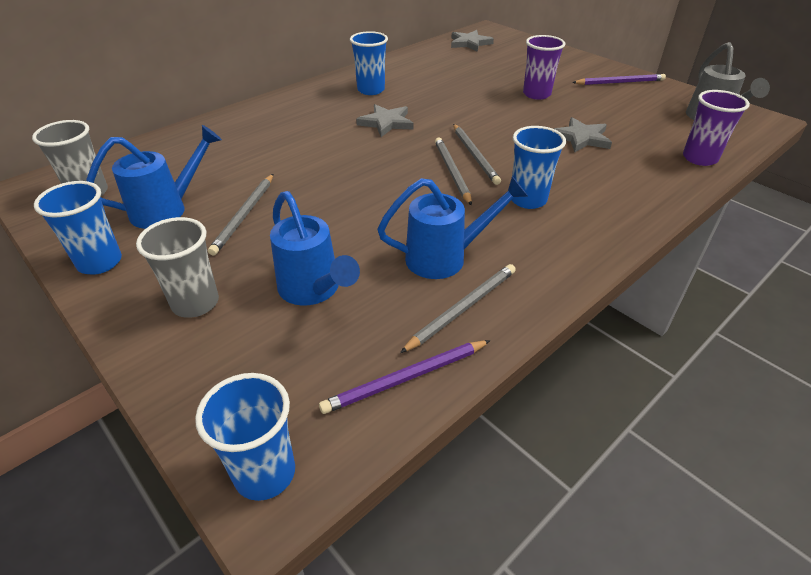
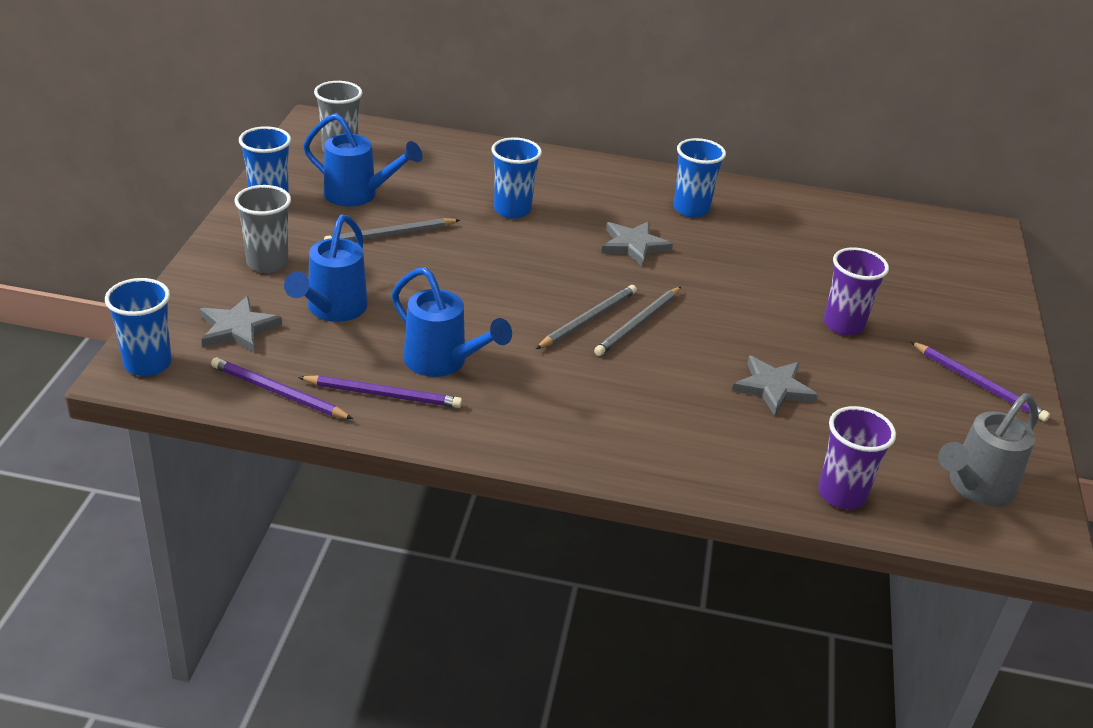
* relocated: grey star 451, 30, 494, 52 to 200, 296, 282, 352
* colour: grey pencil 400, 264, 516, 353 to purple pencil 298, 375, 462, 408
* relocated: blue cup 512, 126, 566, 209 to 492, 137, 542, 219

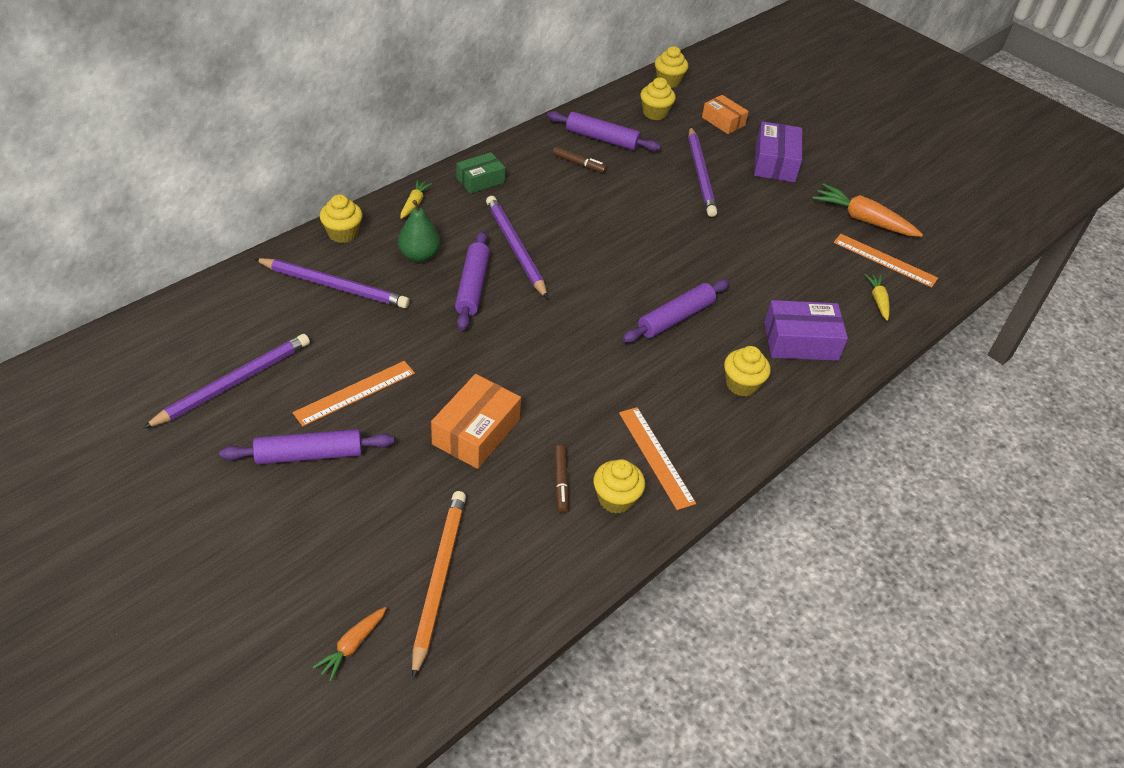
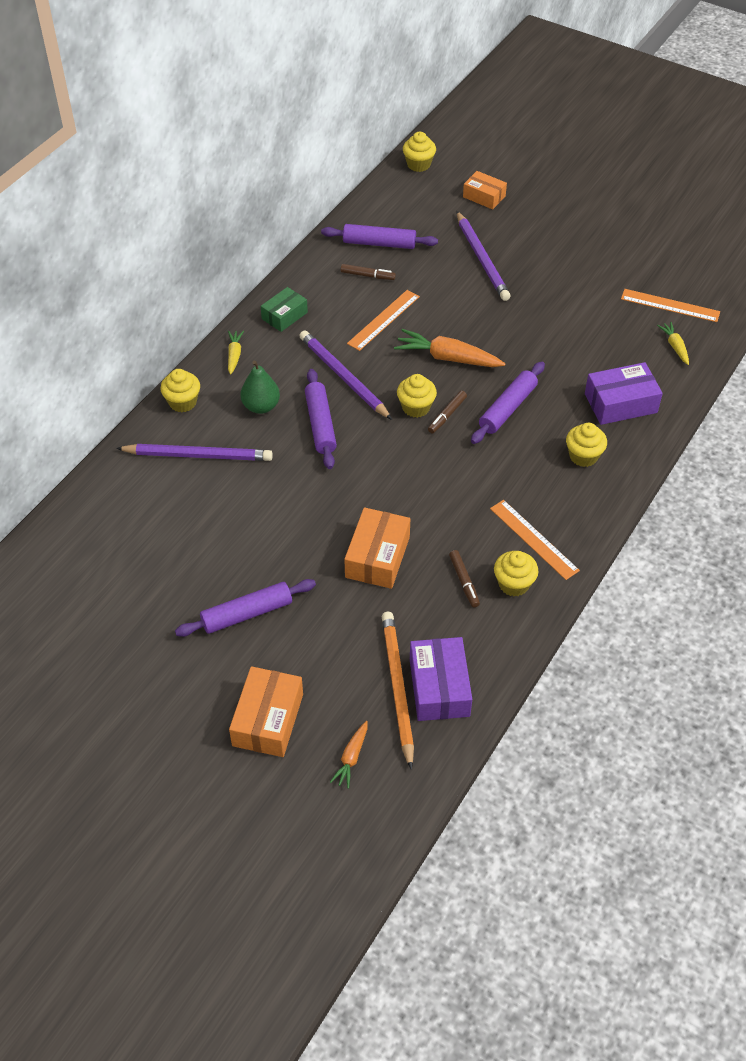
* appeared: orange box 229, 666, 303, 757
* relocated: orange ruler 293, 361, 415, 426 to 347, 290, 420, 351
* relocated: orange carrot 812, 183, 923, 237 to 394, 329, 505, 367
* relocated: yellow cupcake 640, 77, 676, 120 to 397, 374, 437, 418
* relocated: purple box 754, 121, 802, 182 to 410, 637, 472, 721
* appeared: brown marker 428, 391, 467, 433
* missing: purple pencil 143, 334, 310, 429

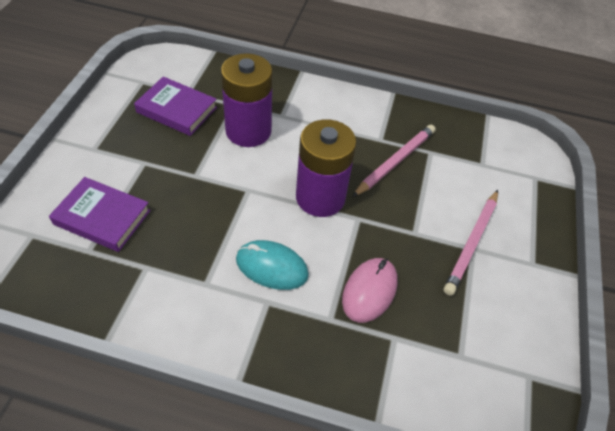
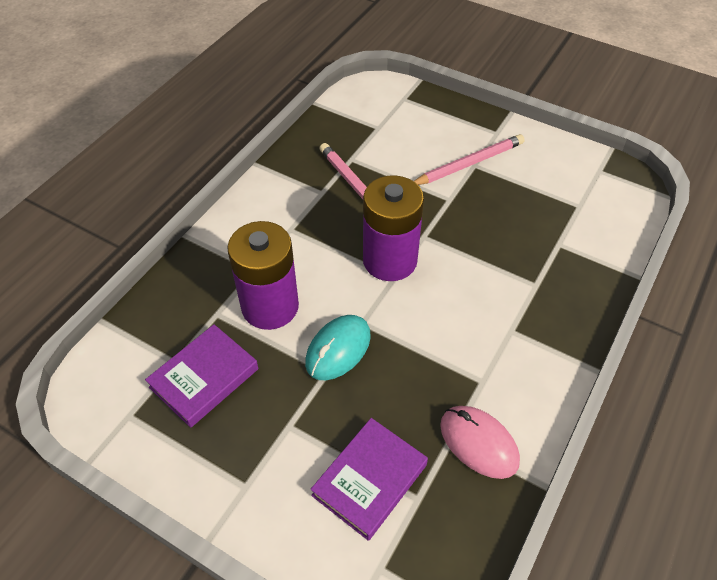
* relocated: turquoise mouse 236, 240, 309, 290 to 305, 315, 371, 380
* spun: pink pencil 444, 190, 498, 296 = 414, 134, 525, 185 75 degrees counterclockwise
* relocated: pink mouse 342, 258, 398, 323 to 440, 406, 520, 479

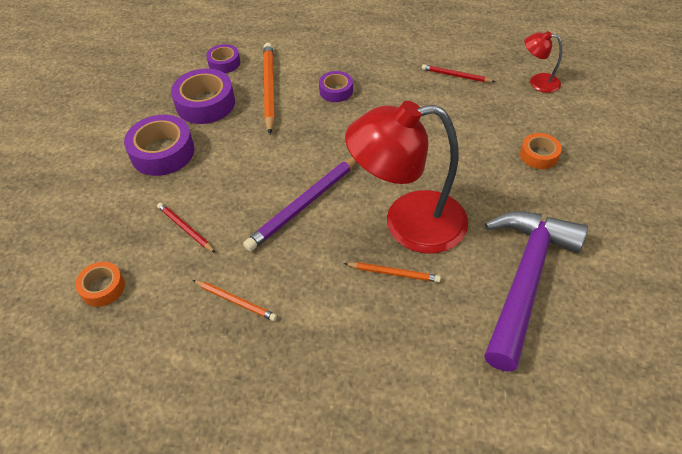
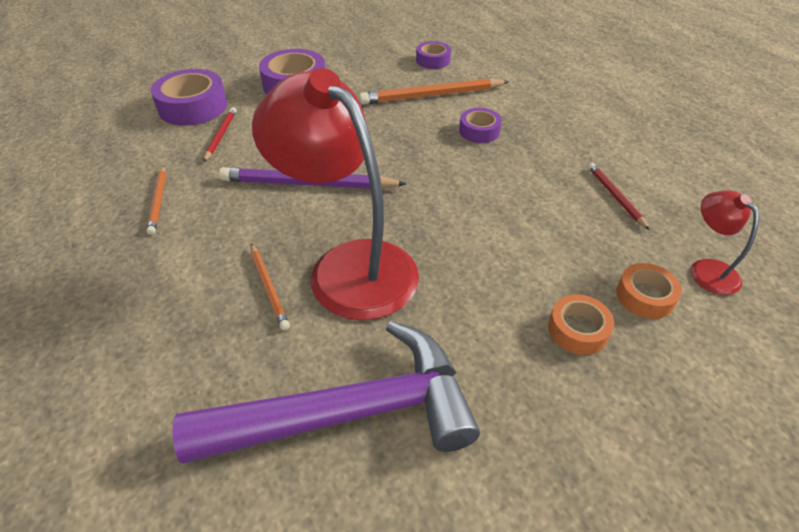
* relocated: purple tape 171, 69, 235, 124 to 151, 69, 227, 126
* spun: orange pencil 263, 42, 275, 134 = 359, 78, 509, 104 150 degrees counterclockwise
* relocated: orange tape 75, 262, 125, 307 to 616, 263, 682, 319

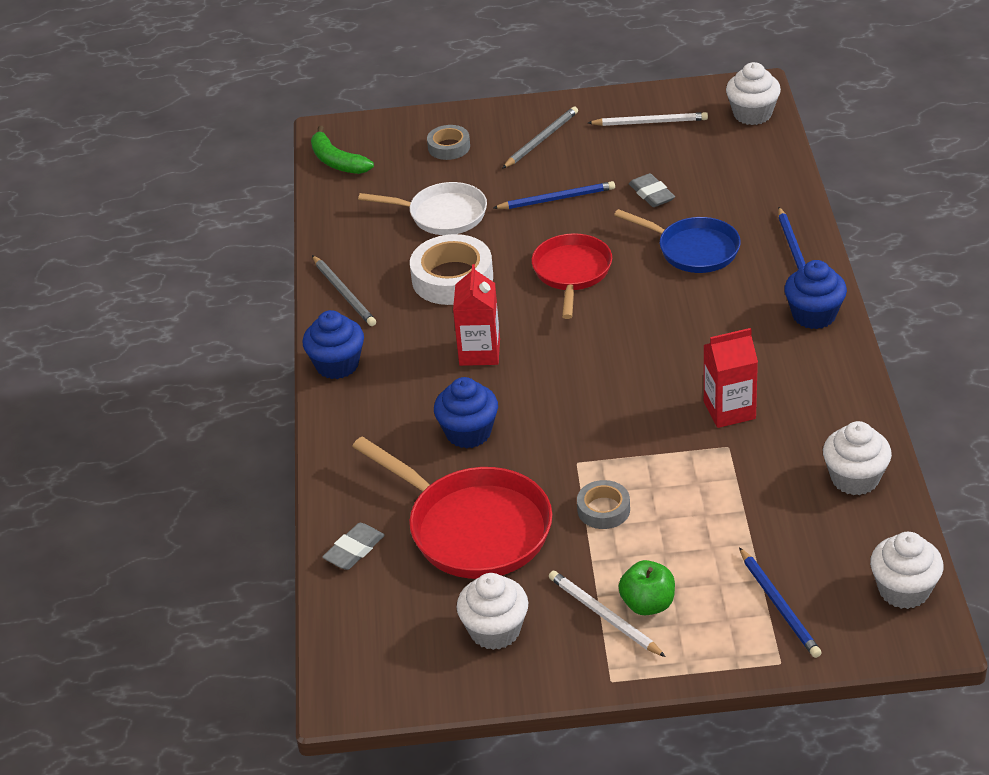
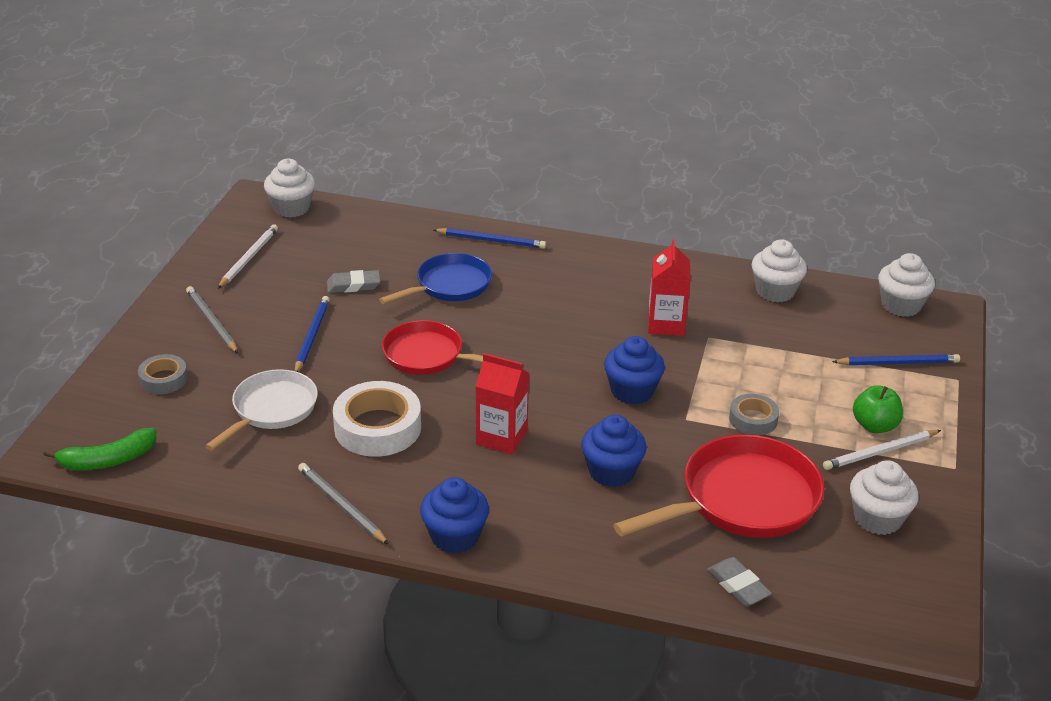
* spun: grey pencil 312, 255, 376, 326 = 298, 463, 389, 545 120 degrees counterclockwise
* relocated: blue cupcake 784, 260, 847, 329 to 604, 336, 665, 404

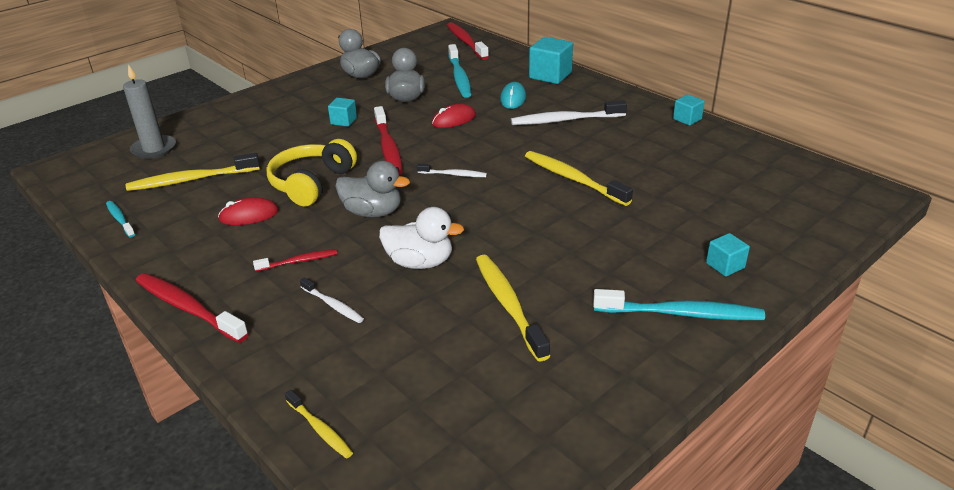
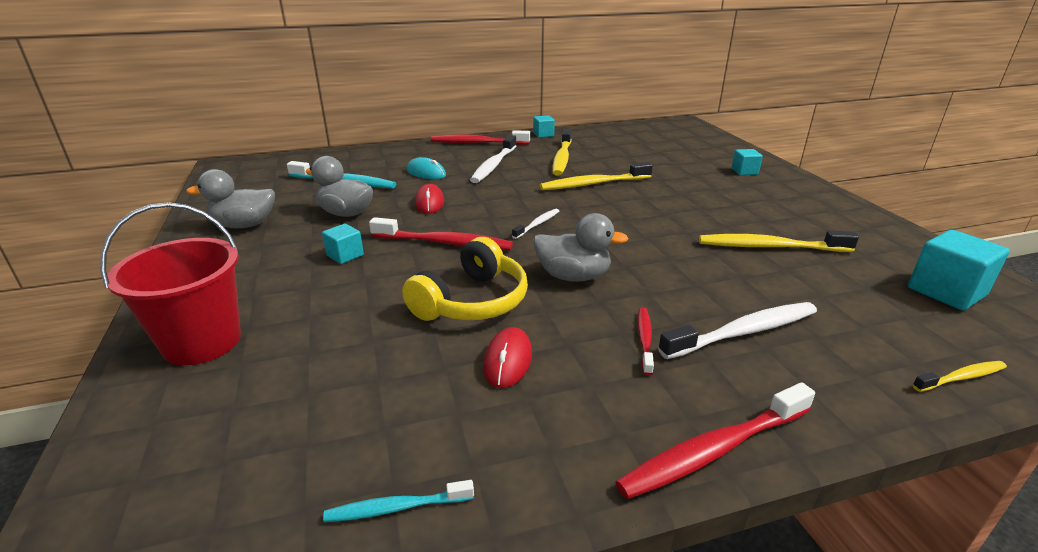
* appeared: red bucket 100, 202, 241, 365
* spun: yellow headphones 266, 139, 357, 206 = 402, 237, 528, 321 105 degrees counterclockwise
* relocated: red toothbrush 447, 22, 489, 60 to 431, 130, 530, 145
* spun: grey duck 335, 161, 410, 218 = 533, 213, 629, 282 60 degrees clockwise
* relocated: yellow toothbrush 126, 153, 260, 191 to 553, 129, 572, 176
* size: white toothbrush 300, 277, 364, 323 = 658, 302, 817, 359 x1.84
* relocated: turquoise cube 529, 37, 573, 84 to 908, 229, 1010, 310
* missing: grey candle 123, 64, 176, 159
* missing: white duck 379, 207, 464, 269
* missing: turquoise toothbrush 593, 289, 765, 320

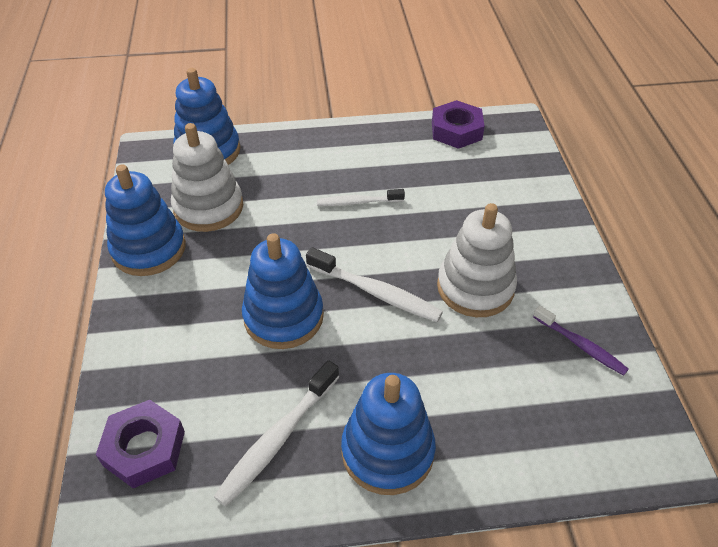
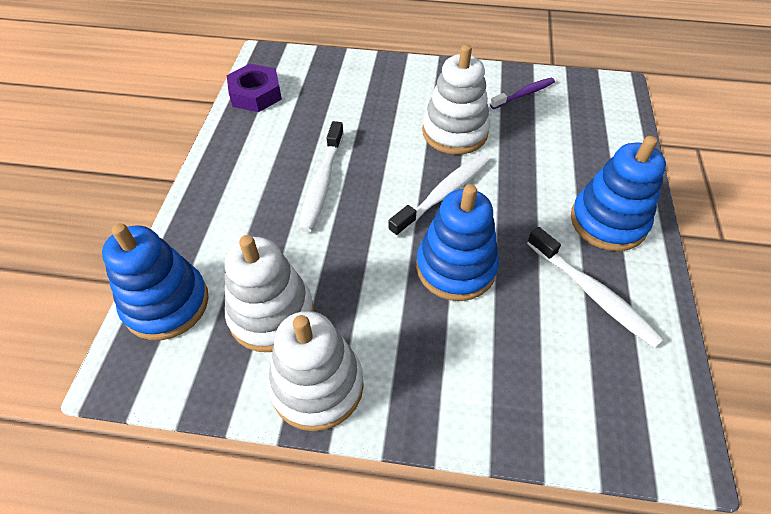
* colour: blue stacking toy 105, 164, 186, 276 to white stacking toy 268, 311, 364, 431
* size: white toothbrush 317, 189, 405, 206 = 299, 121, 344, 232 x1.52
* missing: purple nut 96, 400, 185, 488

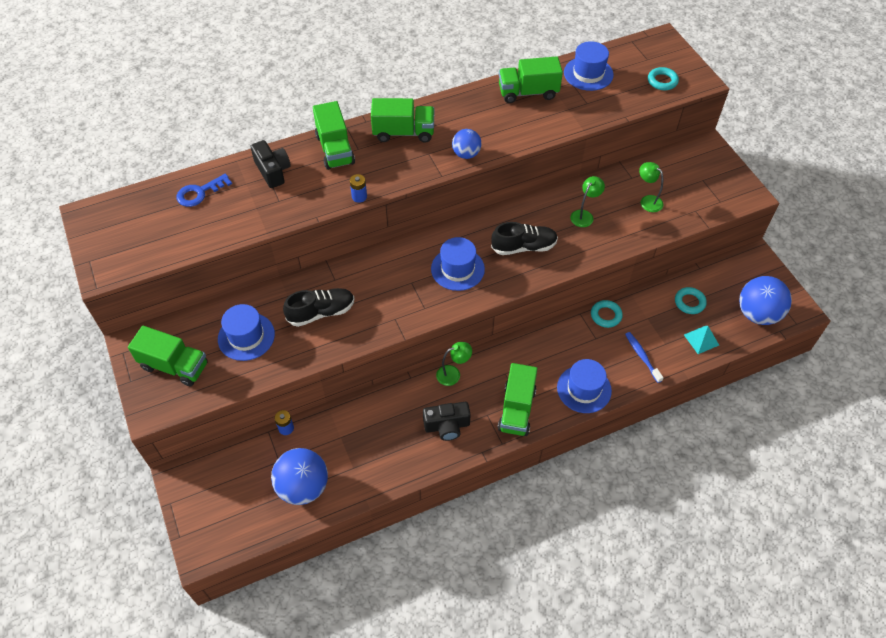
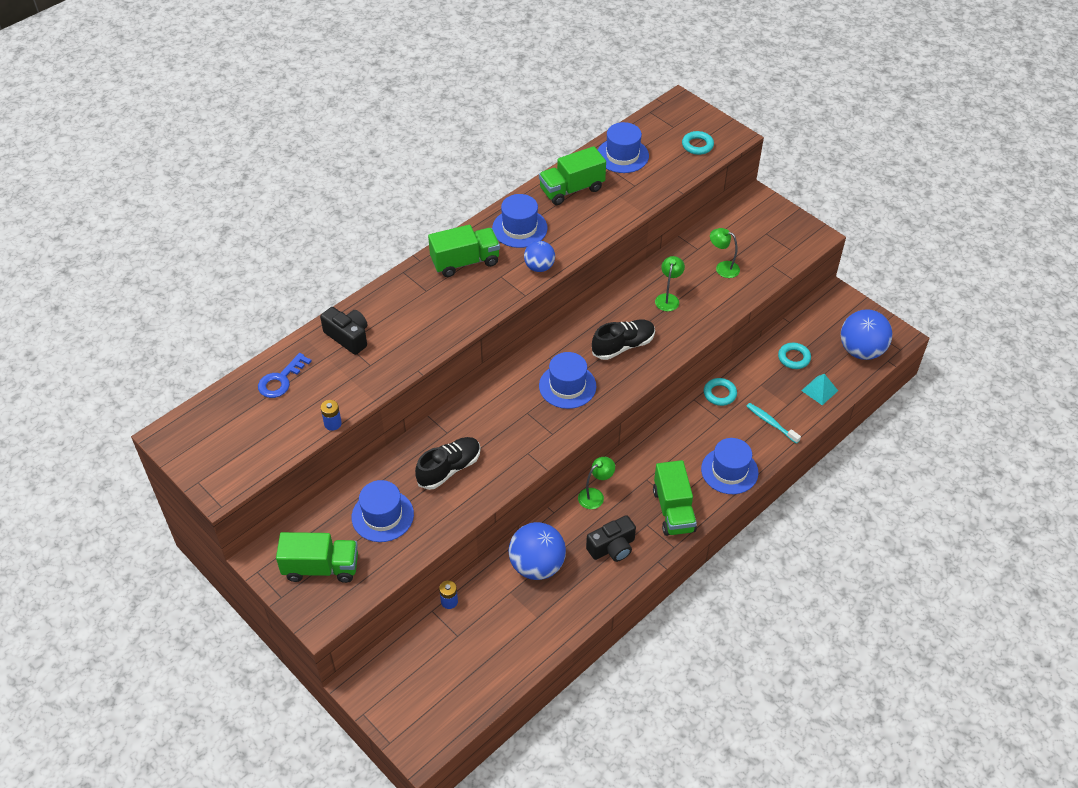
* relocated: blue battery 350, 174, 367, 203 to 321, 400, 342, 431
* appeared: blue hat 492, 194, 548, 248
* relocated: blue ball 271, 448, 328, 505 to 508, 522, 566, 580
* colour: blue toothbrush 625, 332, 664, 383 to turquoise toothbrush 746, 403, 801, 444
* missing: green truck 313, 101, 355, 170

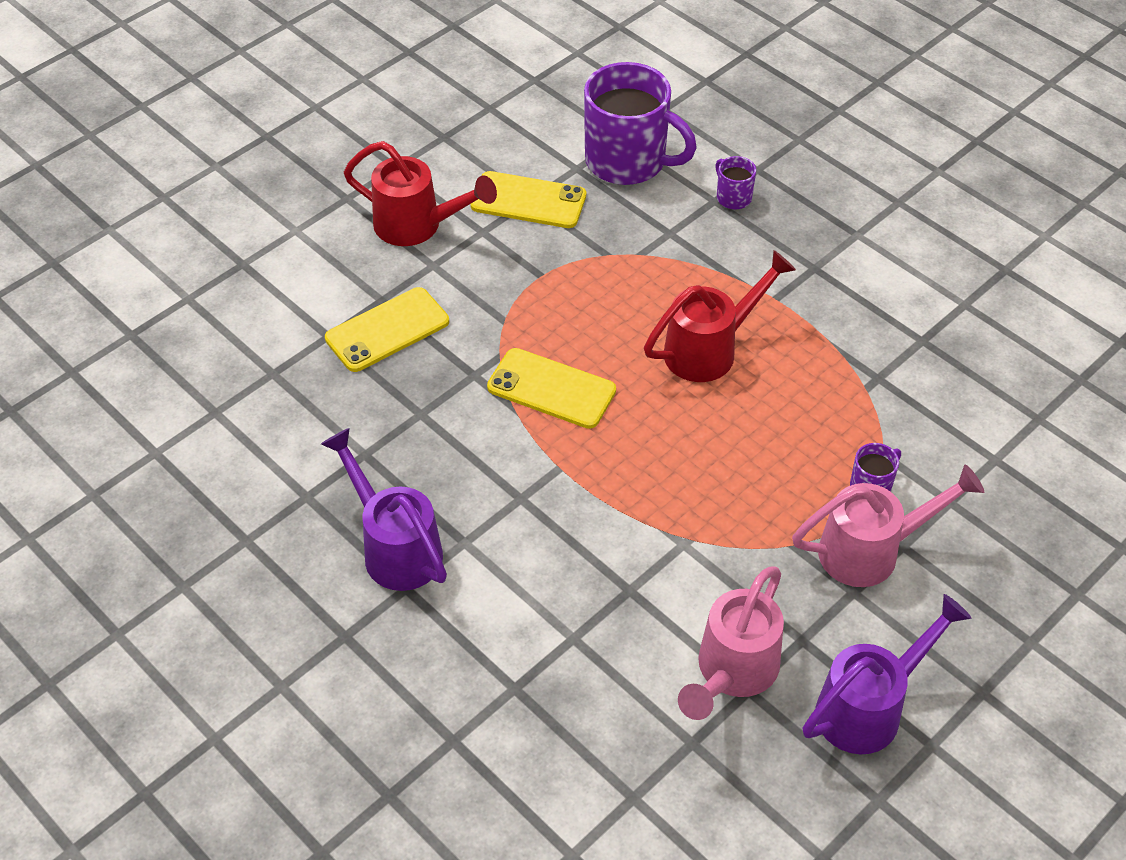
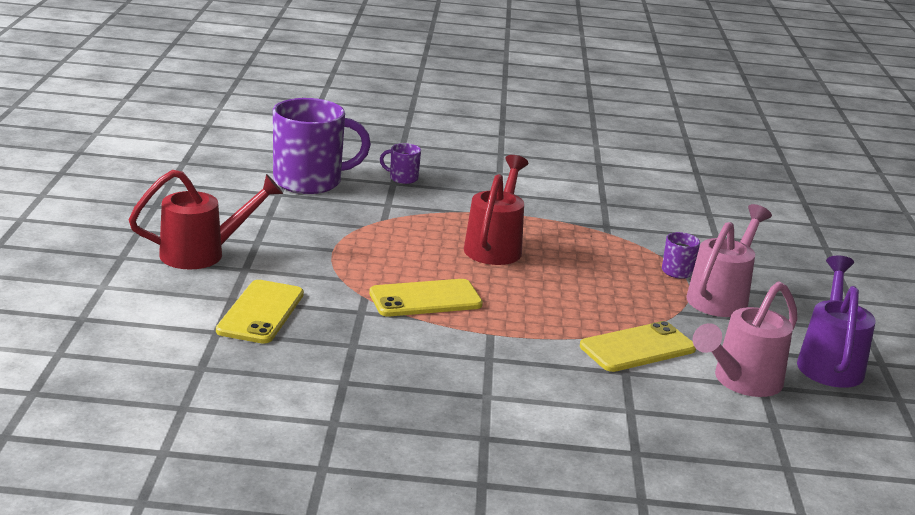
* relocated: yellow phone 470, 171, 586, 228 to 580, 321, 696, 372
* spun: pink watering can 678, 566, 784, 720 = 693, 282, 798, 397 60 degrees clockwise
* missing: purple watering can 321, 428, 447, 591

